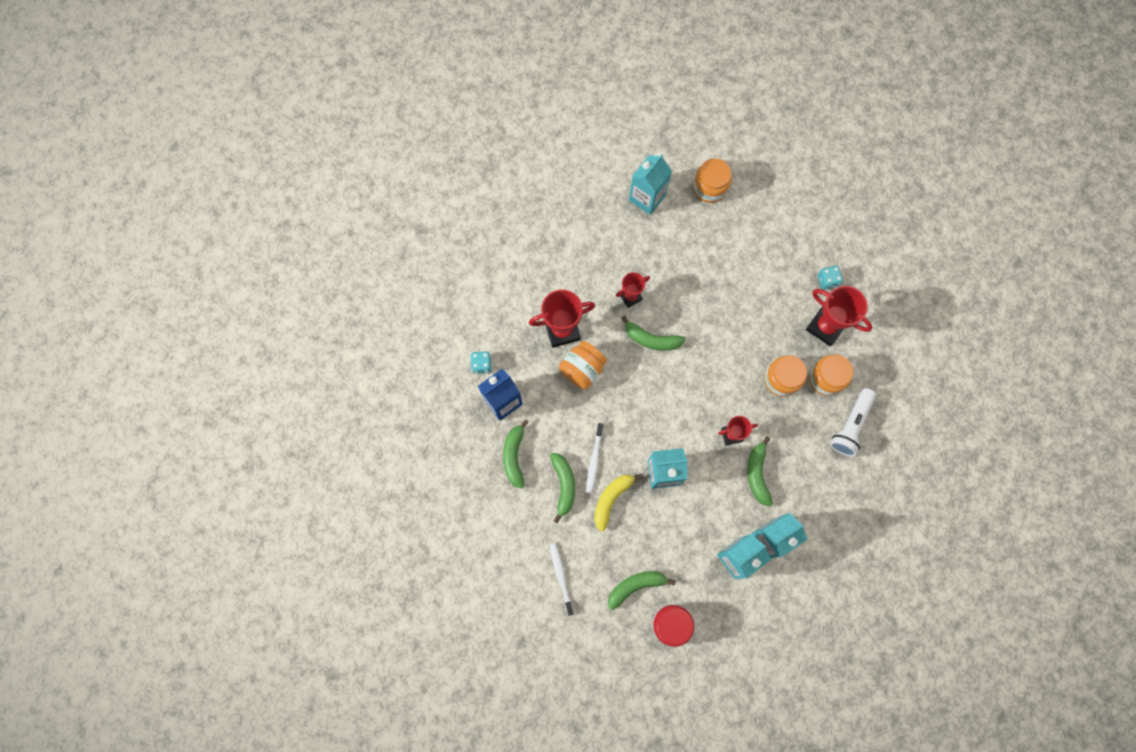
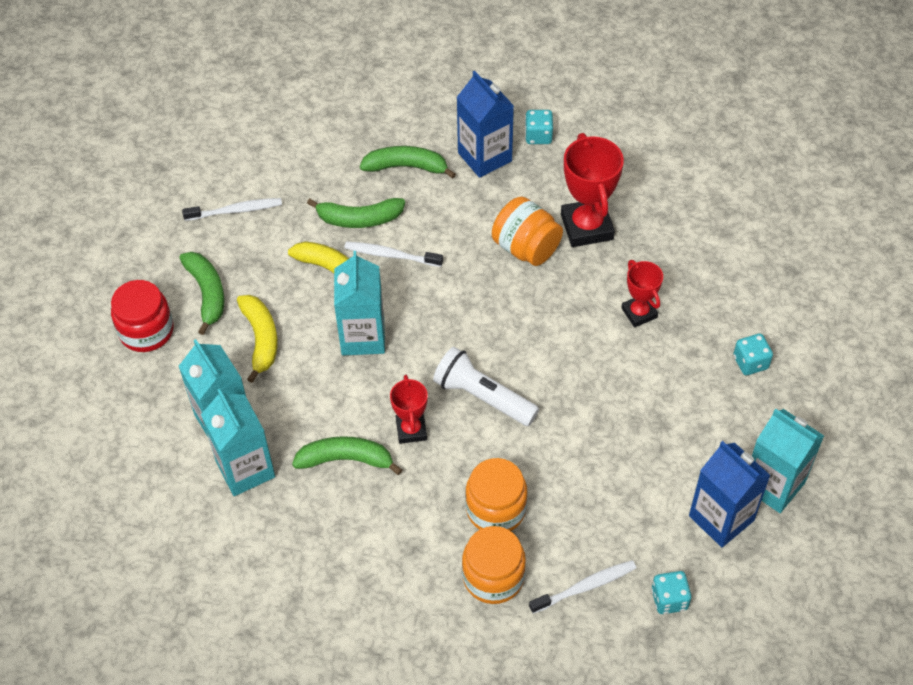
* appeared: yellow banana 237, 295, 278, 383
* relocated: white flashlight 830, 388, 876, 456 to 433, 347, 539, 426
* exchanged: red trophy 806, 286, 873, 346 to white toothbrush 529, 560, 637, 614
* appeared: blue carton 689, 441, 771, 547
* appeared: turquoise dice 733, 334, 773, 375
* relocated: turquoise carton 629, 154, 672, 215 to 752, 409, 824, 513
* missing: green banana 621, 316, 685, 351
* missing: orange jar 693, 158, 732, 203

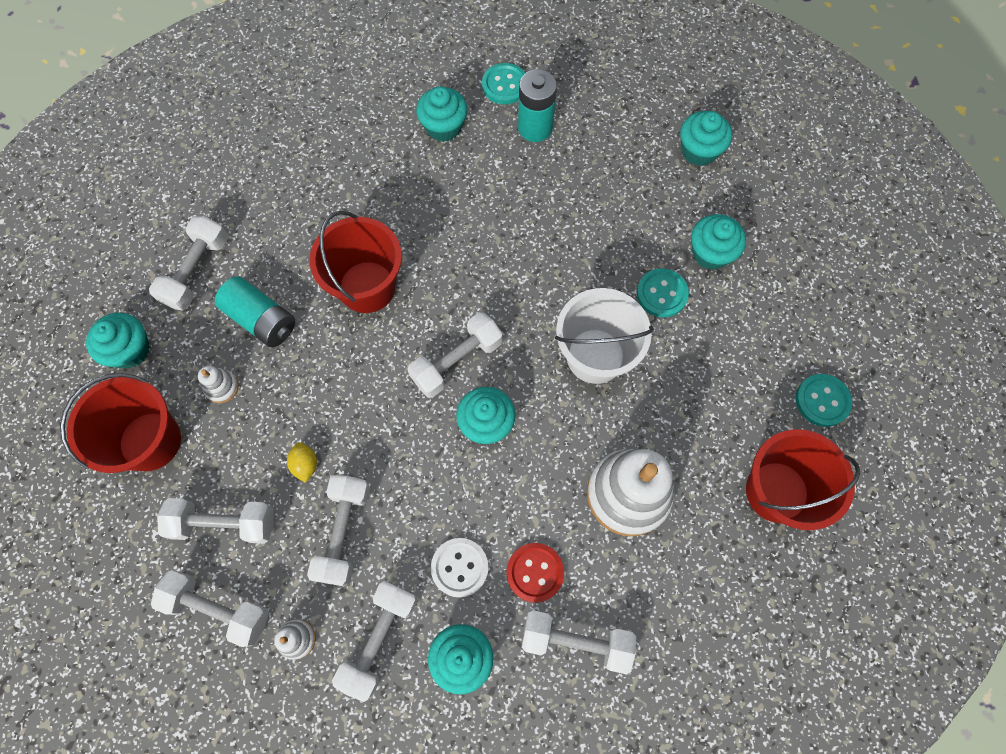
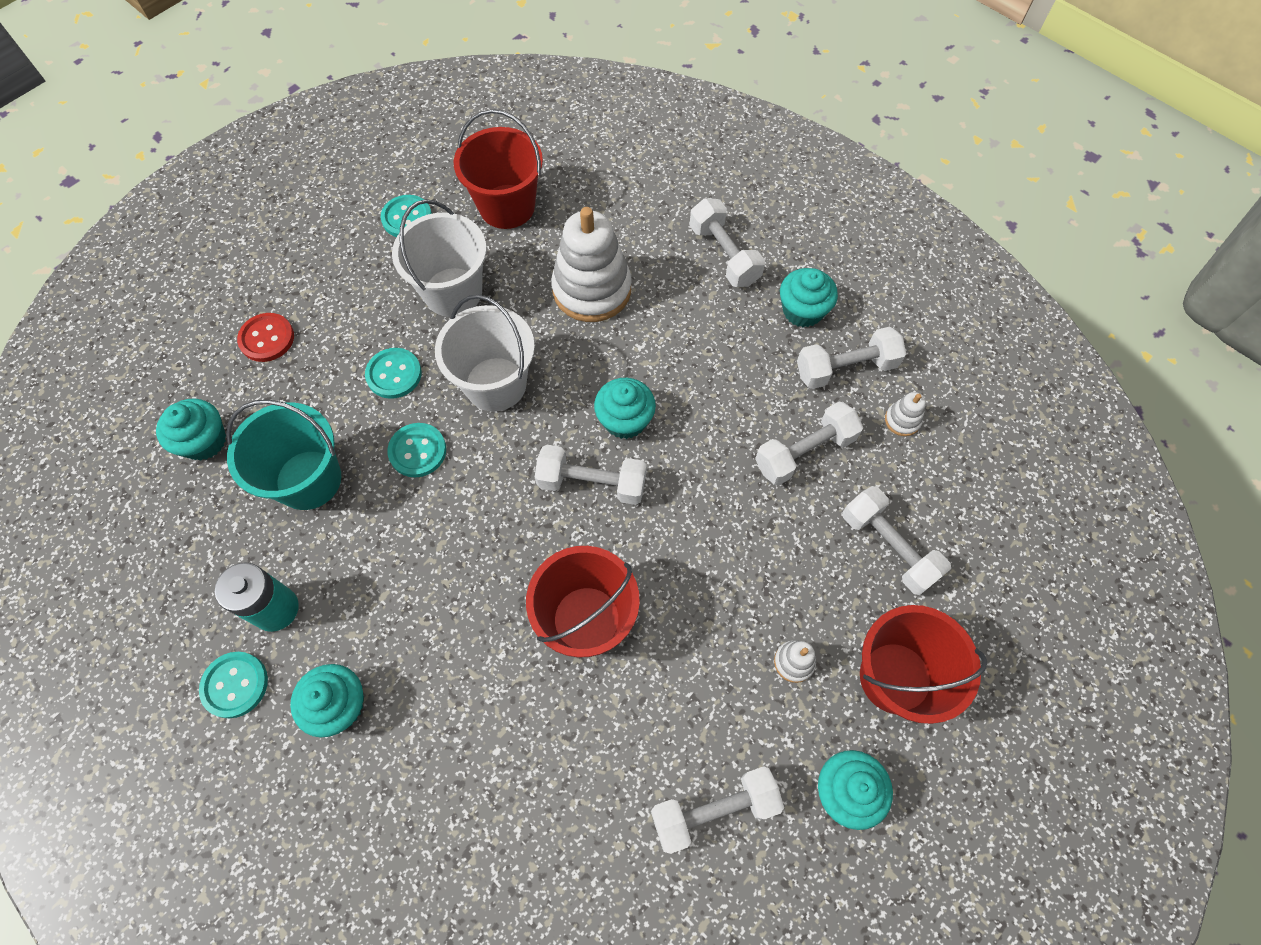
* appeared: turquoise bucket 226, 400, 341, 510
* relocated: red button 507, 543, 564, 603 to 237, 313, 294, 362
* appeared: turquoise button 387, 423, 446, 477
* appeared: white bucket 392, 199, 486, 317
* missing: white dumbbell 151, 570, 269, 647
* missing: turquoise battery 215, 276, 295, 348
* missing: yellow lemon 287, 442, 317, 483
* missing: white button 431, 538, 489, 598
* missing: turquoise cupcake 691, 214, 746, 270

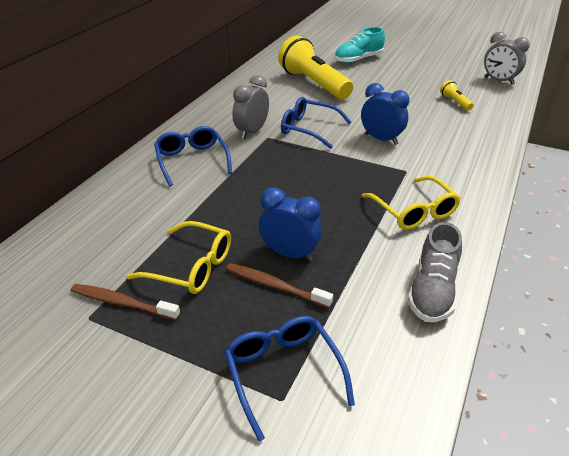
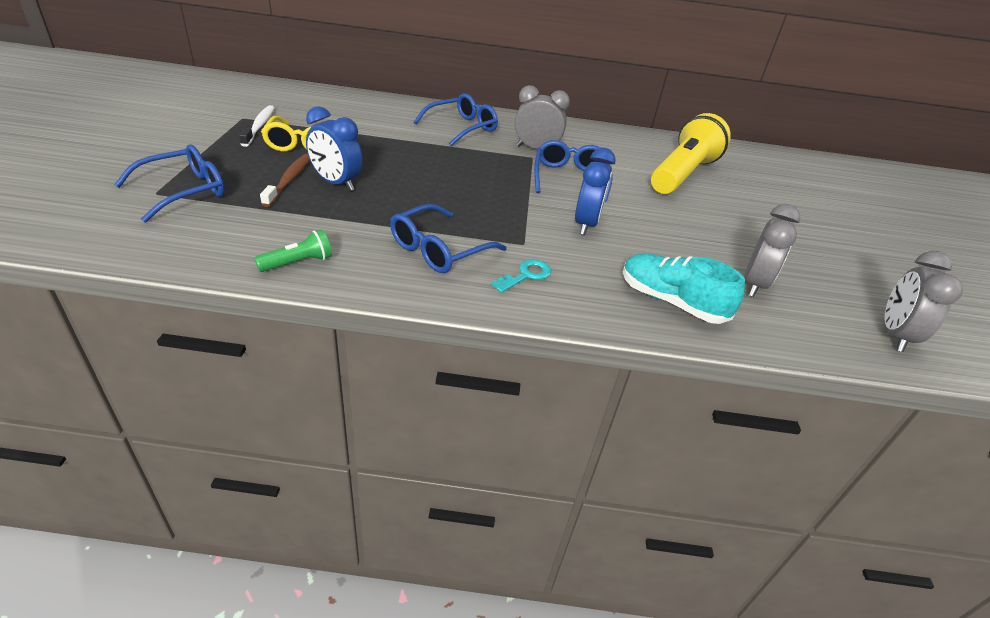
* colour: brown toothbrush 71, 284, 180, 320 to white toothbrush 239, 105, 275, 147
* exchanged: grey shoe 408, 222, 462, 322 to green flashlight 254, 229, 332, 272
* spun: blue clock 259, 187, 322, 262 = 306, 106, 363, 191 120 degrees clockwise
* colour: yellow glasses 362, 176, 461, 230 to blue glasses 390, 204, 507, 273
* appeared: turquoise key 491, 259, 551, 293
* relocated: turquoise shoe 334, 27, 385, 63 to 623, 254, 745, 324
* exchanged: yellow flashlight 440, 80, 474, 111 to grey clock 744, 204, 800, 297

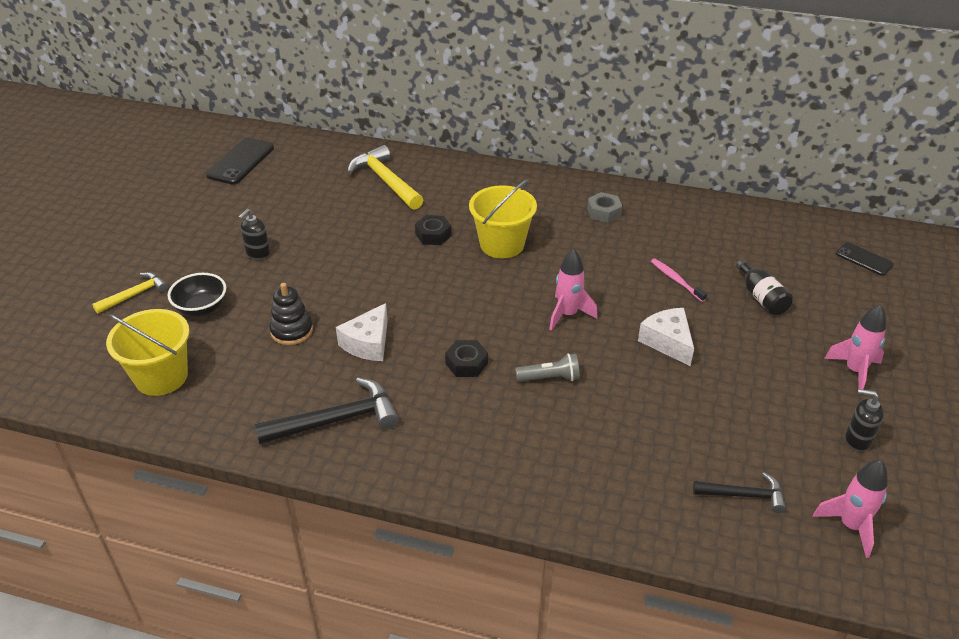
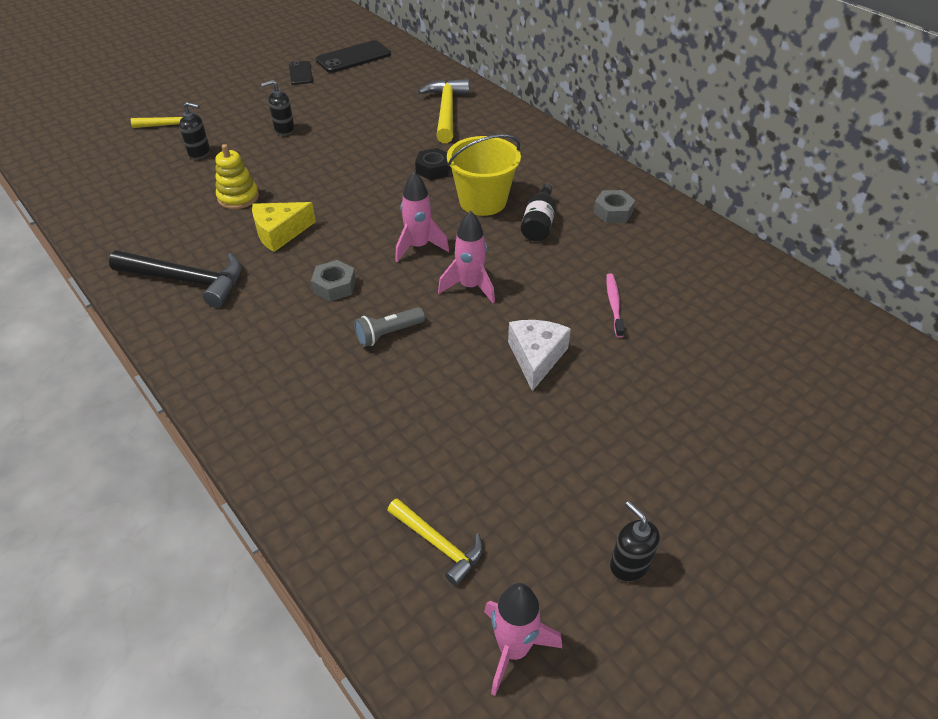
* exchanged: black bowl 168, 273, 226, 316 to black soap dispenser 179, 102, 210, 160
* colour: black stacking toy 269, 283, 313, 345 to yellow stacking toy 215, 144, 259, 209
* colour: white cheese 336, 303, 388, 361 to yellow cheese 252, 202, 316, 252
* relocated: black phone 836, 242, 894, 276 to 289, 61, 313, 85
* colour: black nut 445, 340, 488, 377 to grey nut 311, 260, 356, 301
* spun: grey flashlight 515, 353, 580, 382 = 354, 307, 425, 347 120 degrees clockwise
* colour: black hammer 693, 472, 786, 513 to yellow hammer 387, 498, 483, 586
* relocated: pink rocket 824, 305, 886, 389 to 395, 172, 449, 262
* relocated: black bottle 736, 259, 793, 315 to 521, 184, 556, 241
* missing: yellow bucket 106, 309, 189, 396

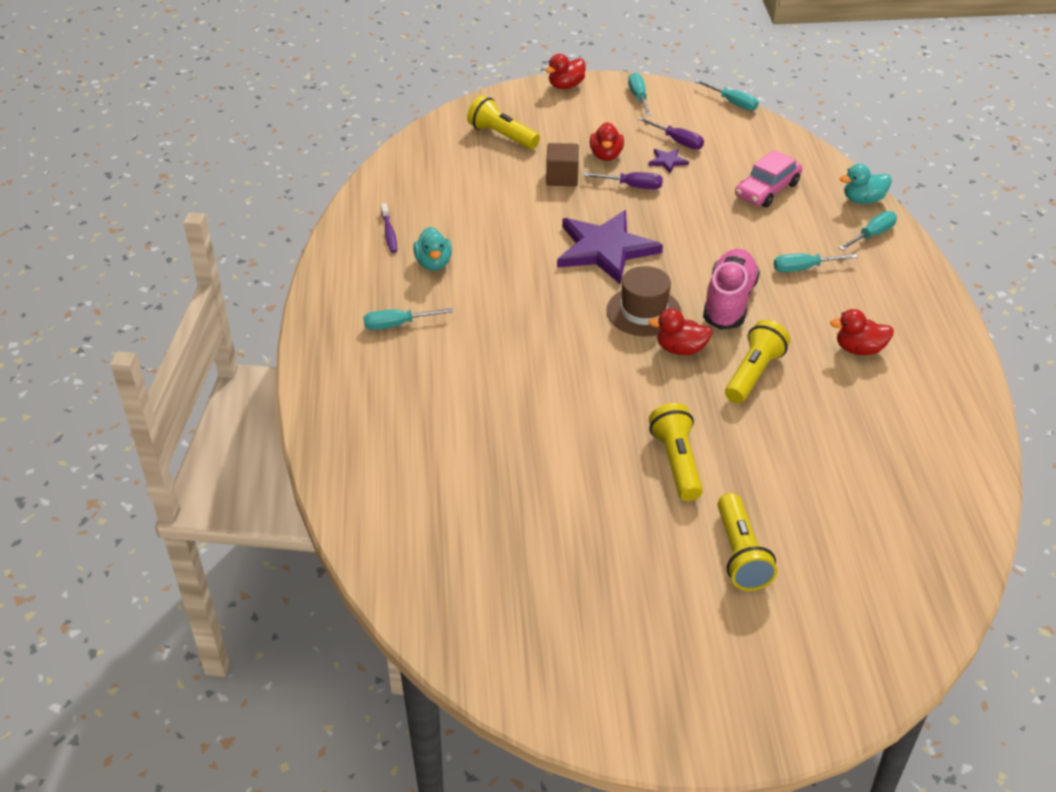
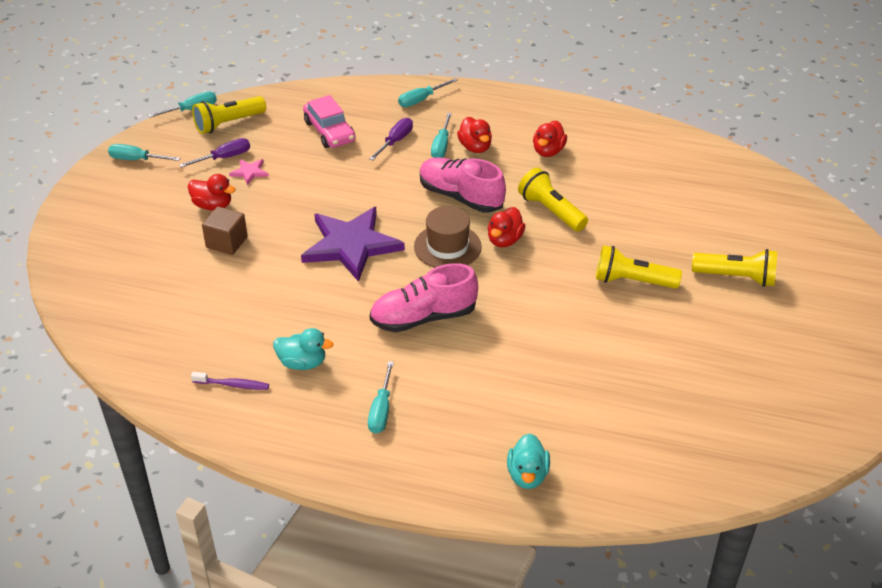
* relocated: yellow flashlight 467, 95, 540, 149 to 192, 96, 266, 134
* colour: purple star 648, 148, 689, 173 to pink star 229, 159, 269, 185
* relocated: purple screwdriver 583, 172, 663, 189 to 369, 118, 413, 160
* appeared: pink shoe 369, 263, 478, 332
* spun: turquoise screwdriver 839, 211, 897, 251 = 398, 78, 458, 107 105 degrees counterclockwise
* relocated: red duck 545, 54, 586, 89 to 457, 117, 492, 153
* relocated: turquoise duck 840, 164, 892, 204 to 507, 434, 550, 489

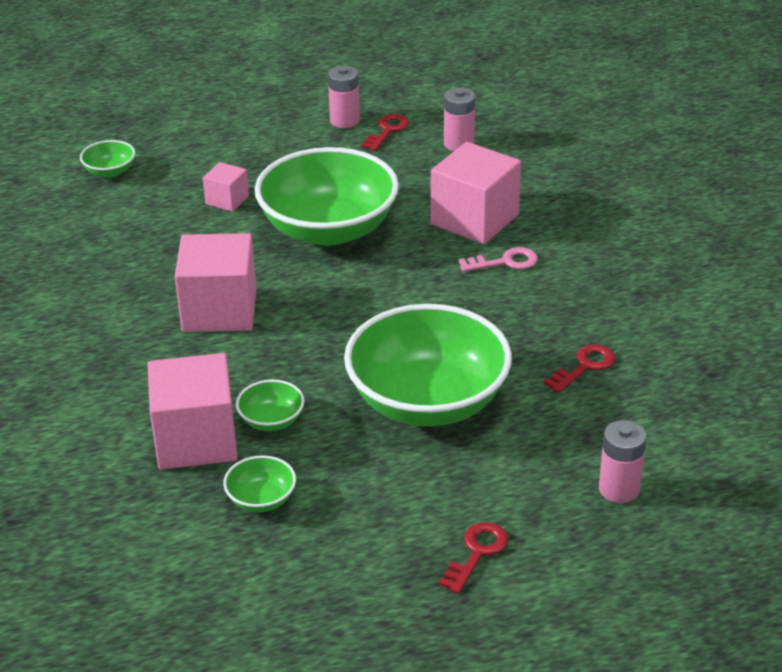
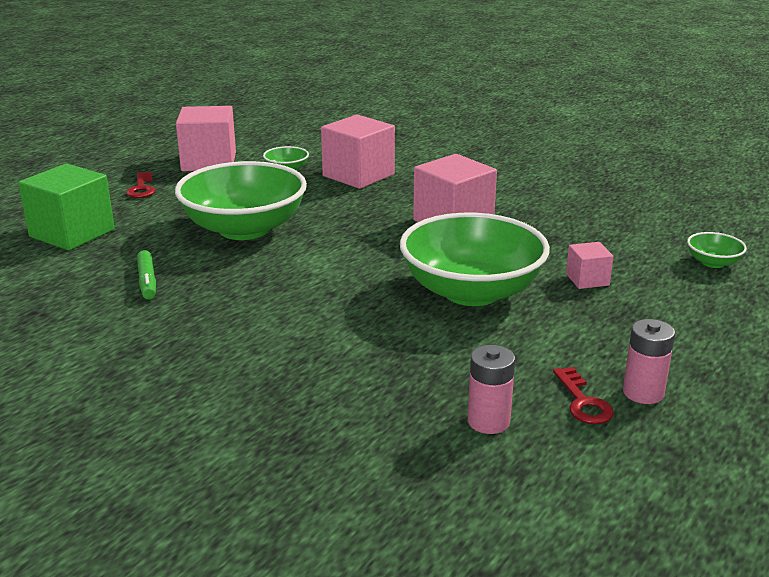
* exchanged: pink battery 599, 420, 646, 503 to green cube 18, 163, 115, 251
* exchanged: red key 544, 344, 615, 393 to green marker 137, 250, 156, 299
* relocated: pink cube 431, 142, 521, 244 to 176, 106, 236, 171
* missing: green bowl 236, 380, 304, 431
* missing: pink key 459, 247, 538, 272

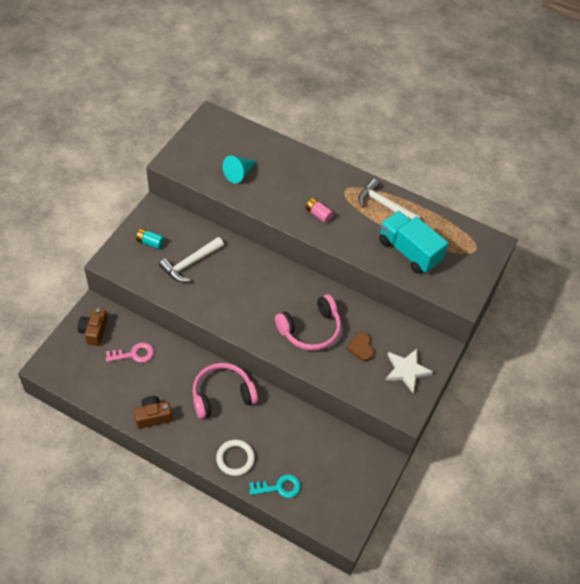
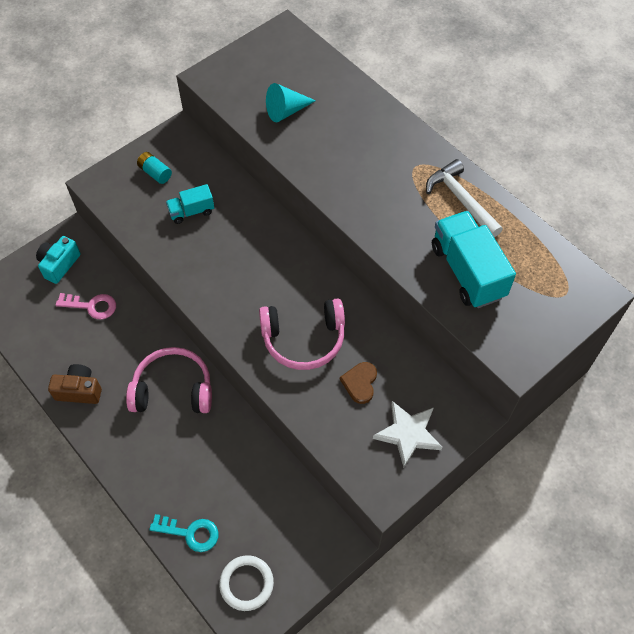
* colour: brown camera 78, 308, 108, 346 to turquoise camera 36, 236, 81, 284
* exchanged: white hammer 159, 237, 224, 282 to turquoise truck 166, 184, 214, 224
* relocated: white ring 216, 440, 255, 476 to 219, 555, 274, 611
* missing: pink battery 306, 198, 334, 223

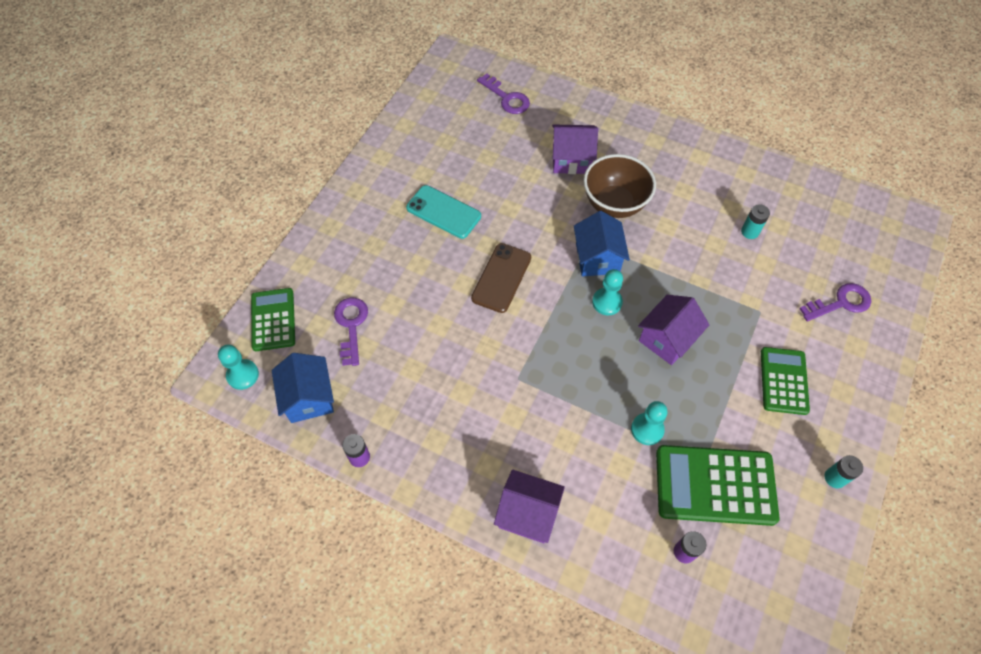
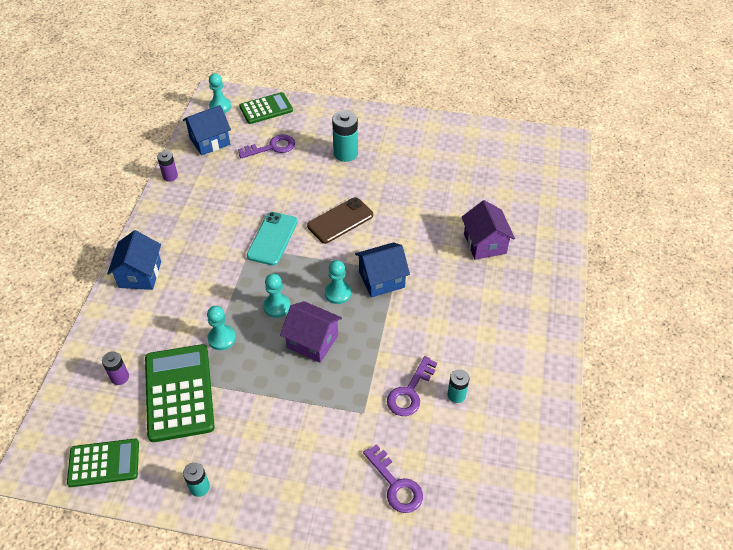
* relocated: green calculator 761, 347, 810, 415 to 67, 439, 139, 487
* colour: purple house 494, 469, 565, 543 to blue house 107, 230, 161, 290
* relocated: turquoise phone 406, 185, 481, 239 to 247, 212, 298, 266
* appeared: turquoise pawn 263, 274, 291, 318
* spun: brown phone 471, 243, 531, 313 = 307, 197, 373, 244 45 degrees counterclockwise
* appeared: turquoise battery 332, 110, 358, 162
* relocated: purple key 477, 73, 530, 114 to 387, 356, 437, 416
* missing: brown bowl 583, 154, 656, 218

